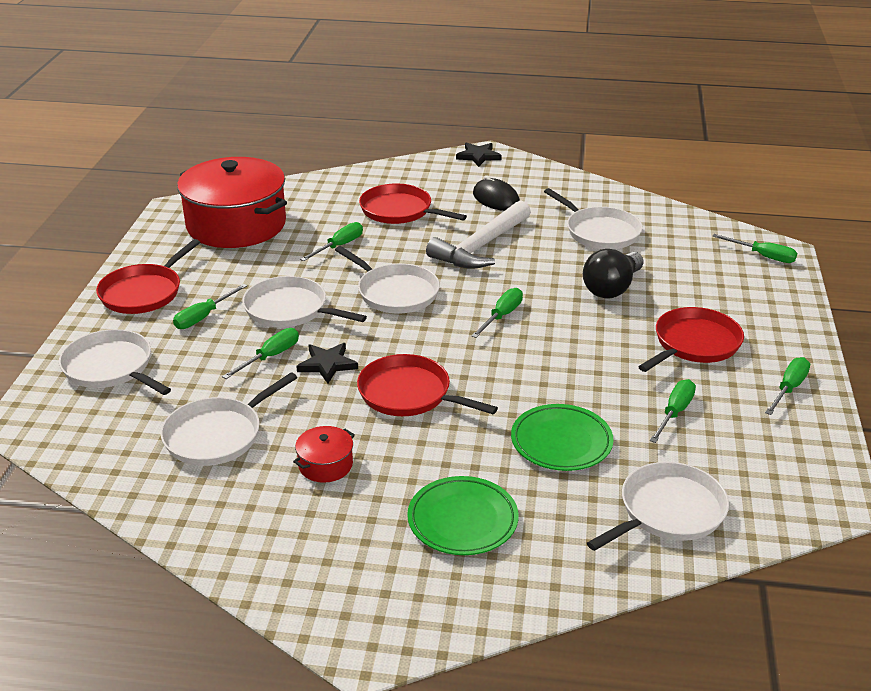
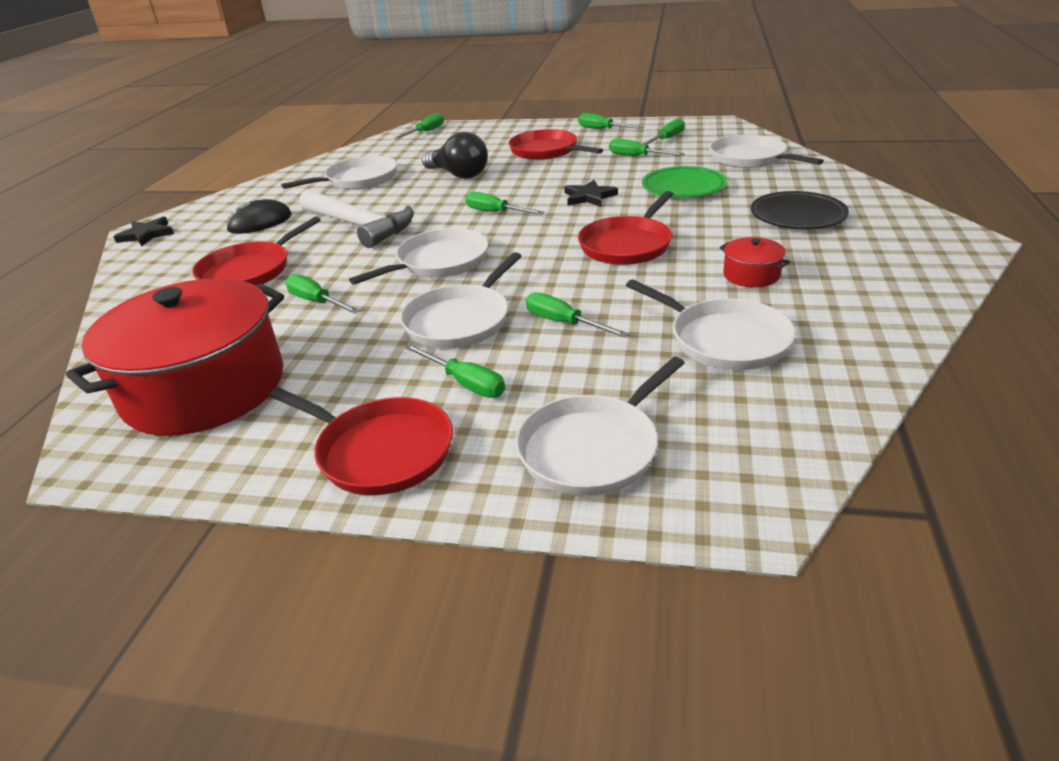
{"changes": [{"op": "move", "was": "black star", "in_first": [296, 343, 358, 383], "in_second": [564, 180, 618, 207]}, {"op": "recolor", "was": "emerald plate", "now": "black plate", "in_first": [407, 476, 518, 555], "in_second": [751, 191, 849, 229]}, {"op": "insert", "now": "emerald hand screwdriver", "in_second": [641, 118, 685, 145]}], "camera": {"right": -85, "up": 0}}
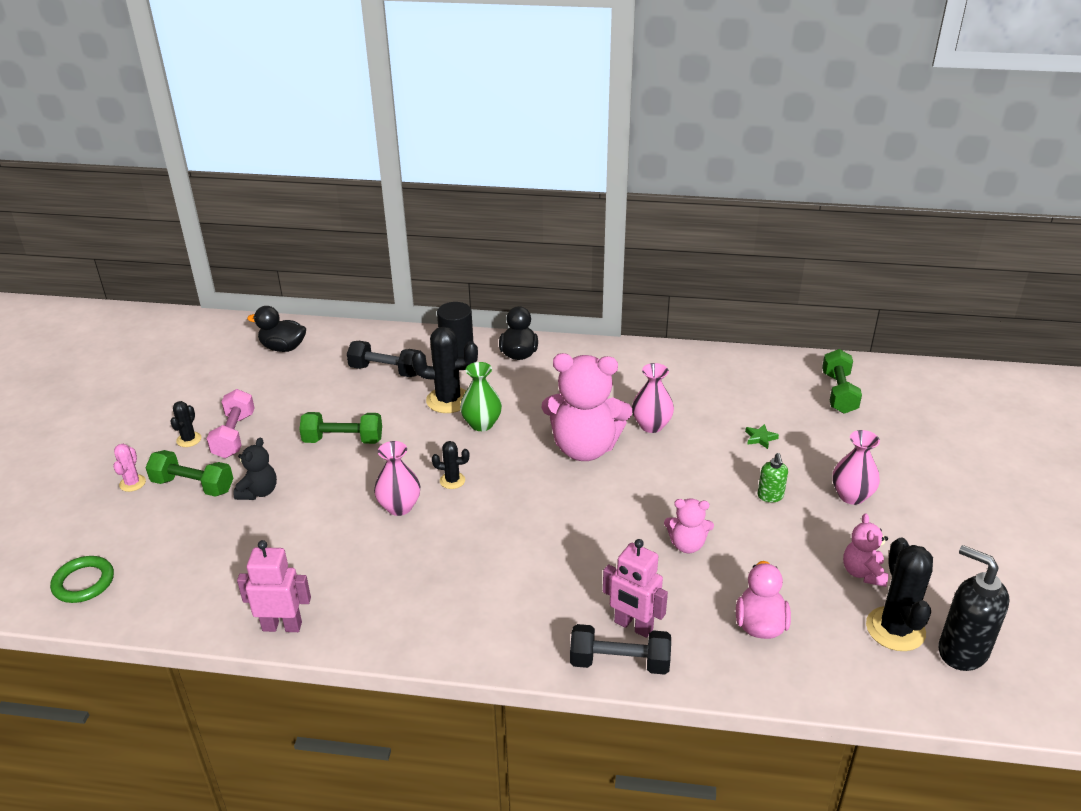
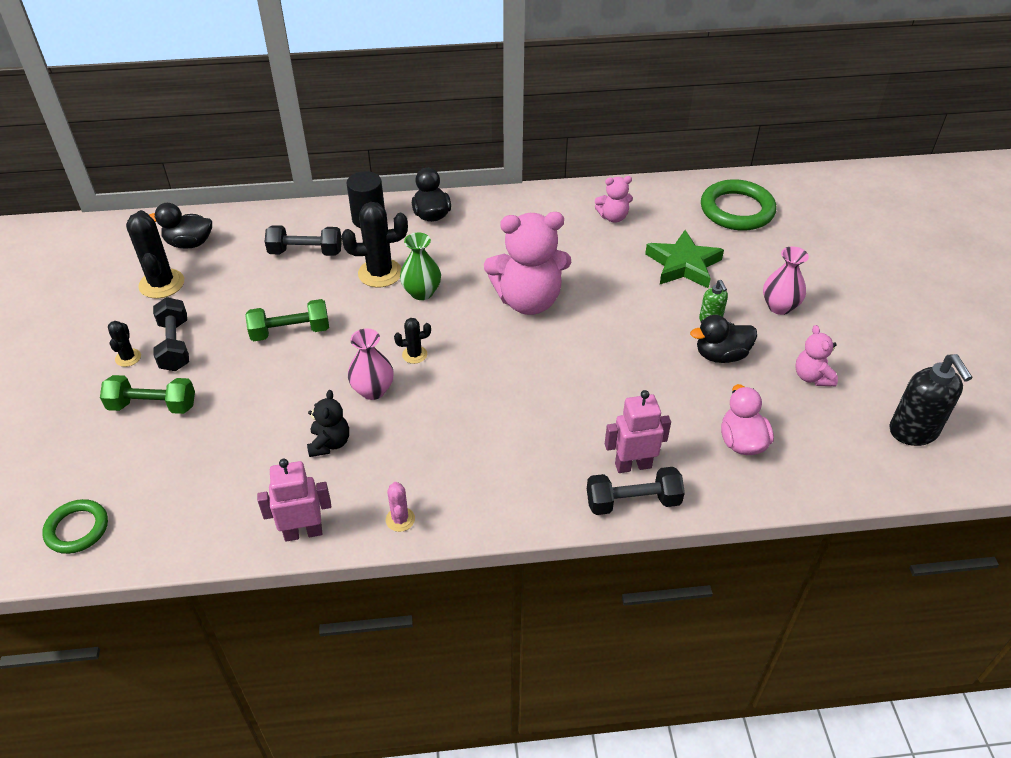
{"changes": [{"op": "replace", "was": "emerald free weight", "now": "emerald ring", "in_first": [822, 349, 862, 414], "in_second": [701, 179, 776, 231]}, {"op": "delete", "was": "rose-pink flower vase", "in_first": [632, 363, 674, 433]}, {"op": "recolor", "was": "rose-pink free weight", "now": "black free weight", "in_first": [207, 389, 254, 458], "in_second": [153, 297, 189, 371]}, {"op": "resize", "was": "emerald star", "in_first": [745, 424, 779, 449], "in_second": [645, 230, 724, 288], "ratio": 2.47}, {"op": "move", "was": "black stuffed bear", "in_first": [233, 438, 277, 500], "in_second": [307, 390, 349, 457]}, {"op": "move", "was": "rose-pink saguaro cactus", "in_first": [113, 444, 146, 492], "in_second": [386, 482, 415, 532]}, {"op": "move", "was": "rose-pink stuffed bear", "in_first": [664, 498, 714, 553], "in_second": [595, 176, 633, 223]}, {"op": "move", "was": "black saguaro cactus", "in_first": [866, 538, 933, 651], "in_second": [126, 210, 184, 299]}, {"op": "rotate", "was": "rose-pink robot figure", "in_first": [603, 539, 668, 638], "in_second": [605, 390, 671, 473], "clockwise": 150}, {"op": "rotate", "was": "black soap pump", "in_first": [938, 545, 1009, 671], "in_second": [889, 354, 973, 446], "clockwise": -135}, {"op": "insert", "now": "black toy duck", "in_second": [690, 315, 757, 363]}], "camera": {"right": -15, "up": 10}}
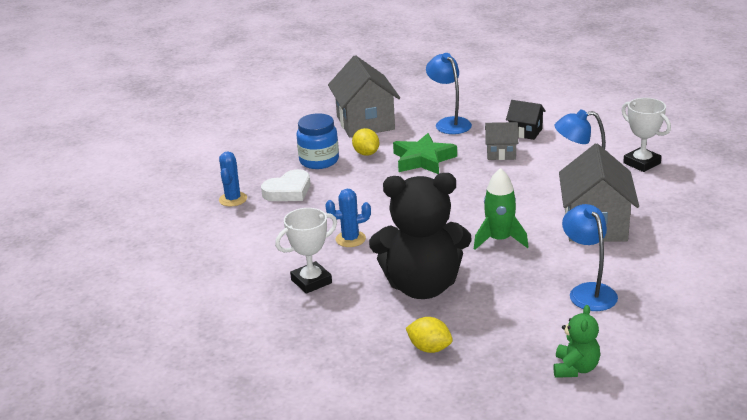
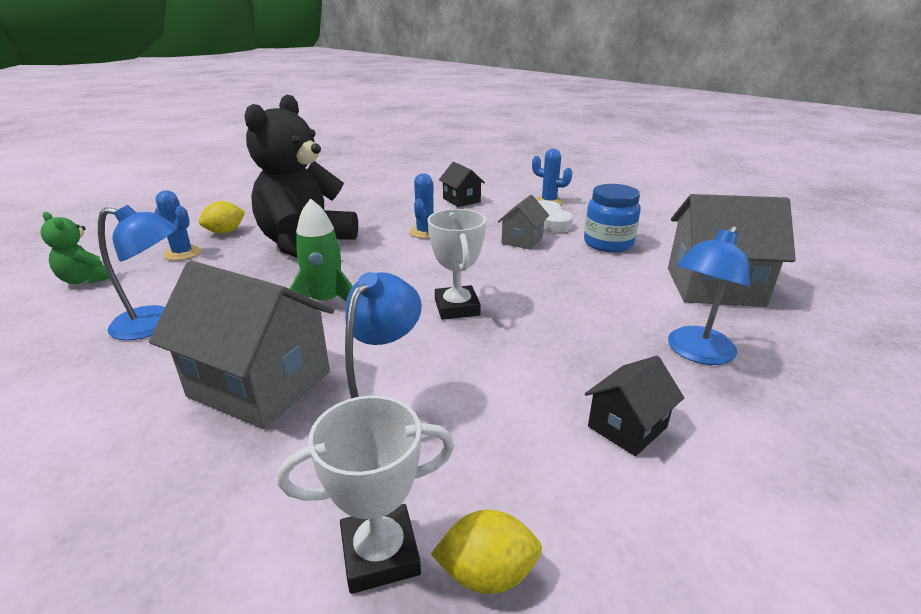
{"changes": [{"op": "rotate", "was": "cobalt lamp", "in_first": [426, 53, 472, 134], "in_second": [668, 226, 750, 365], "clockwise": 135}, {"op": "move", "was": "ash-grey toy house", "in_first": [485, 122, 518, 160], "in_second": [498, 195, 549, 250]}, {"op": "move", "was": "yellow lemon", "in_first": [352, 128, 379, 156], "in_second": [431, 510, 542, 594]}, {"op": "delete", "was": "emerald star", "in_first": [393, 133, 457, 174]}, {"op": "move", "was": "pure white trophy", "in_first": [275, 208, 337, 294], "in_second": [428, 209, 486, 320]}, {"op": "insert", "now": "black toy house", "in_second": [439, 162, 485, 207]}, {"op": "insert", "now": "cobalt saguaro cactus", "in_second": [154, 190, 201, 261]}], "camera": {"right": 110, "up": 0}}
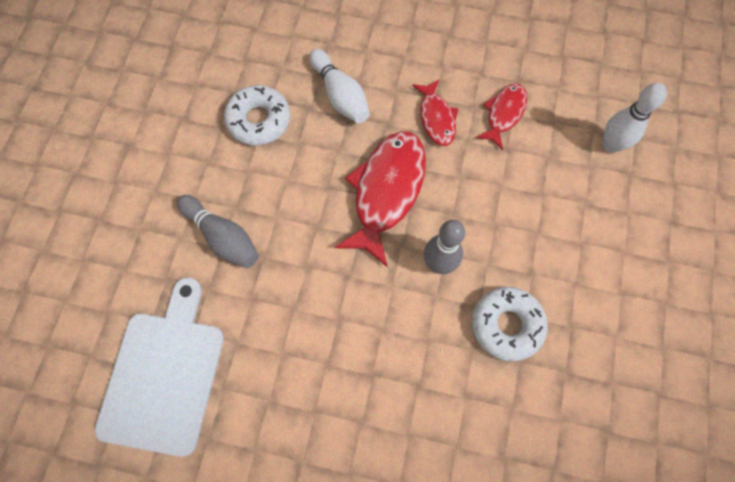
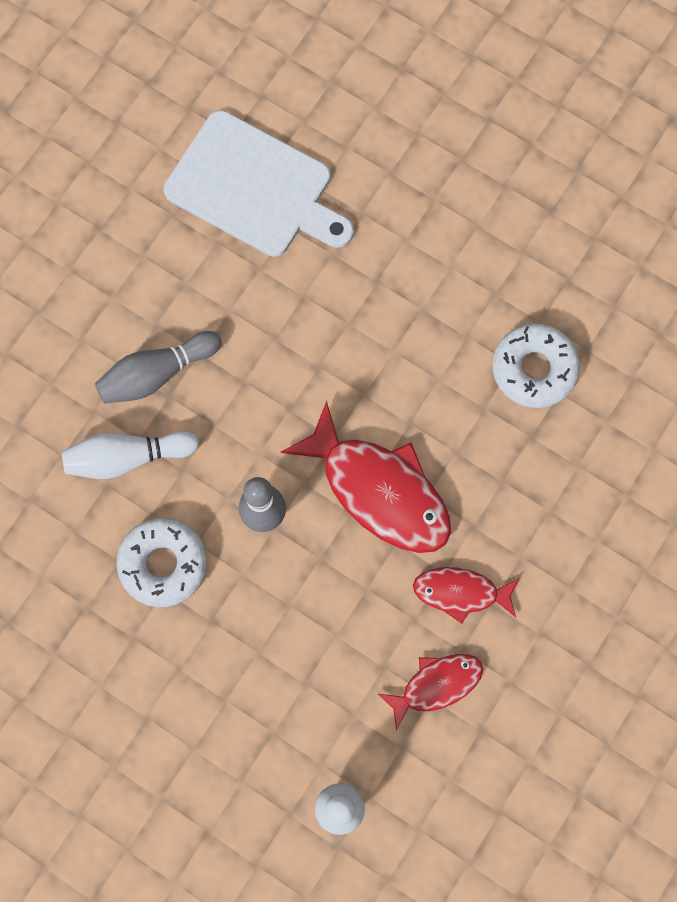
{"changes": [{"op": "move", "was": "pure white tenpin", "in_first": [309, 49, 370, 123], "in_second": [61, 431, 199, 479]}, {"op": "rotate", "was": "crimson fish", "in_first": [476, 83, 527, 150], "in_second": [378, 654, 483, 730], "clockwise": -75}, {"op": "move", "was": "ash-grey tenpin", "in_first": [177, 195, 259, 268], "in_second": [95, 331, 222, 404]}], "camera": {"right": 110, "up": 5}}
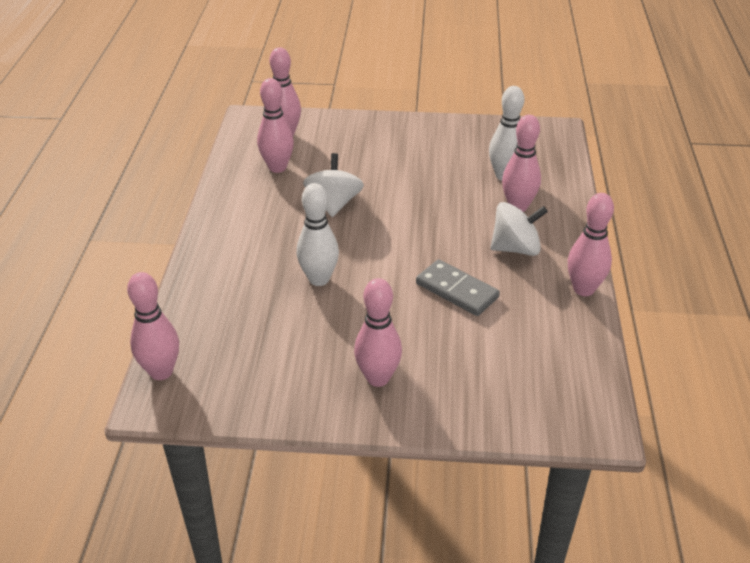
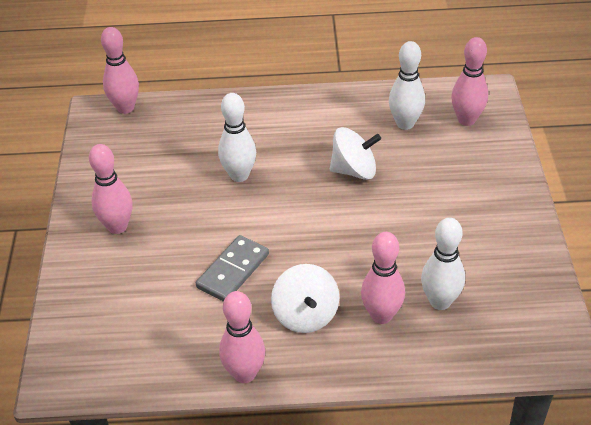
{"changes": [{"op": "recolor", "was": "rose-pink tenpin", "now": "pure white tenpin", "in_first": [257, 78, 294, 173], "in_second": [389, 41, 425, 130]}], "camera": {"right": 85, "up": 5}}
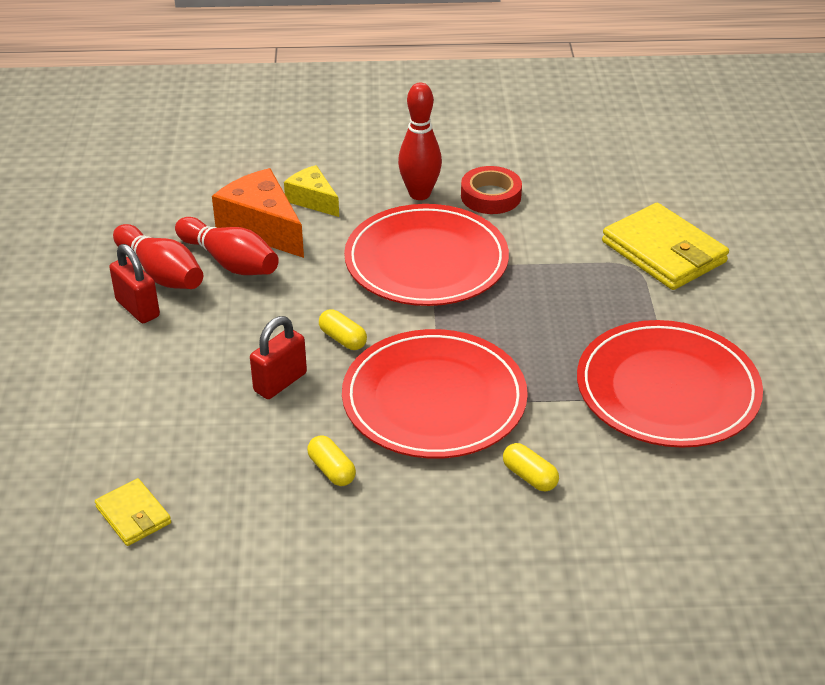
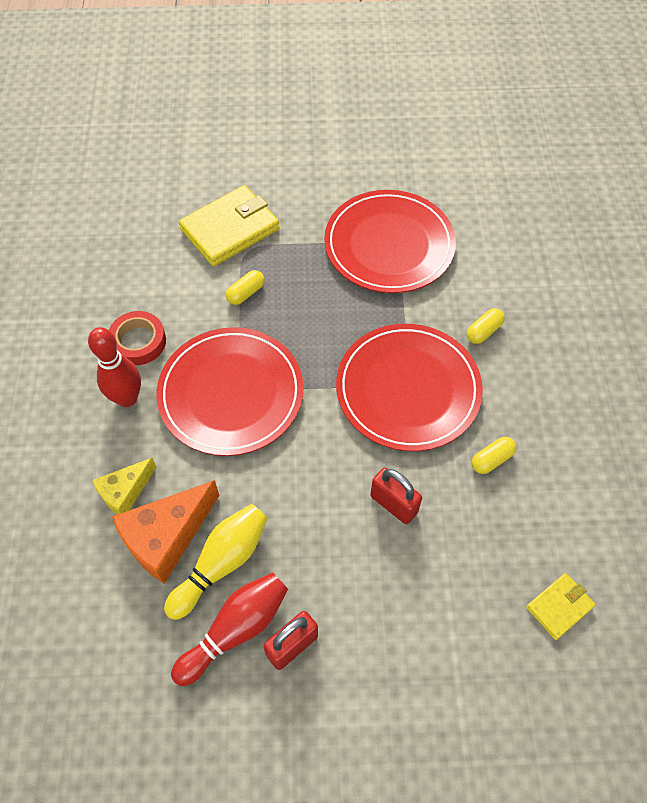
{"changes": [{"op": "recolor", "was": "crimson tenpin", "now": "yellow tenpin", "in_first": [175, 217, 279, 275], "in_second": [164, 504, 268, 620]}, {"op": "move", "was": "yellow capsule", "in_first": [319, 309, 367, 350], "in_second": [226, 270, 265, 305]}], "camera": {"right": -90, "up": 20}}
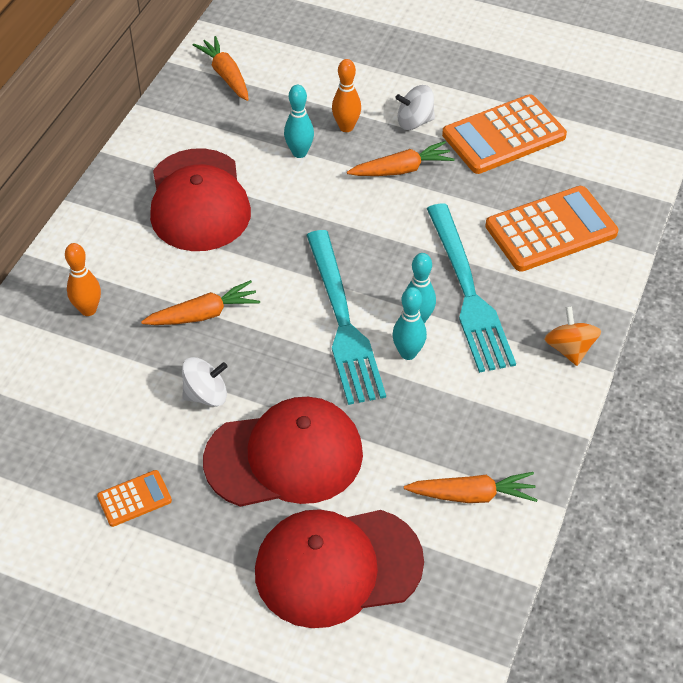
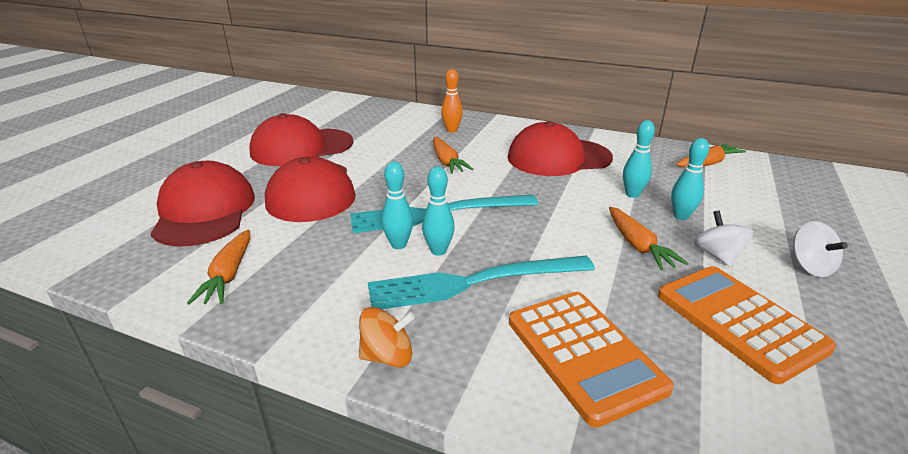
{"changes": [{"op": "recolor", "was": "orange tenpin", "now": "aqua tenpin", "in_first": [332, 59, 361, 132], "in_second": [671, 138, 709, 220]}, {"op": "move", "was": "pure white whirligig", "in_first": [182, 357, 228, 406], "in_second": [792, 221, 848, 277]}, {"op": "replace", "was": "orange adding machine", "now": "crimson baseball cap", "in_first": [97, 470, 172, 527], "in_second": [249, 113, 353, 166]}], "camera": {"right": 90, "up": -20}}
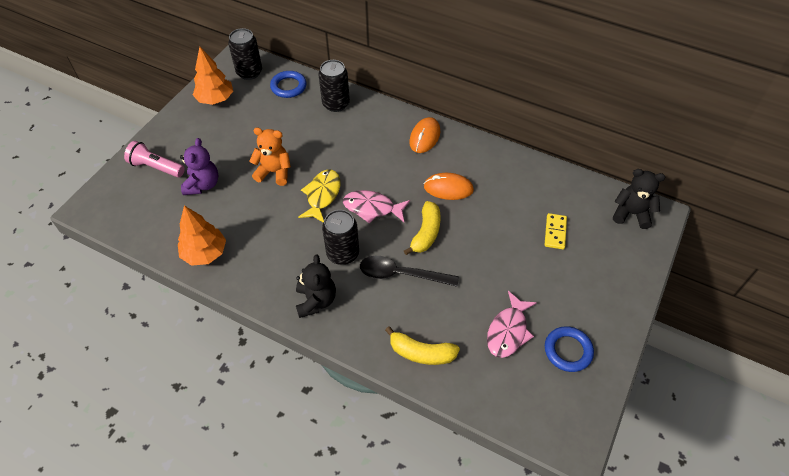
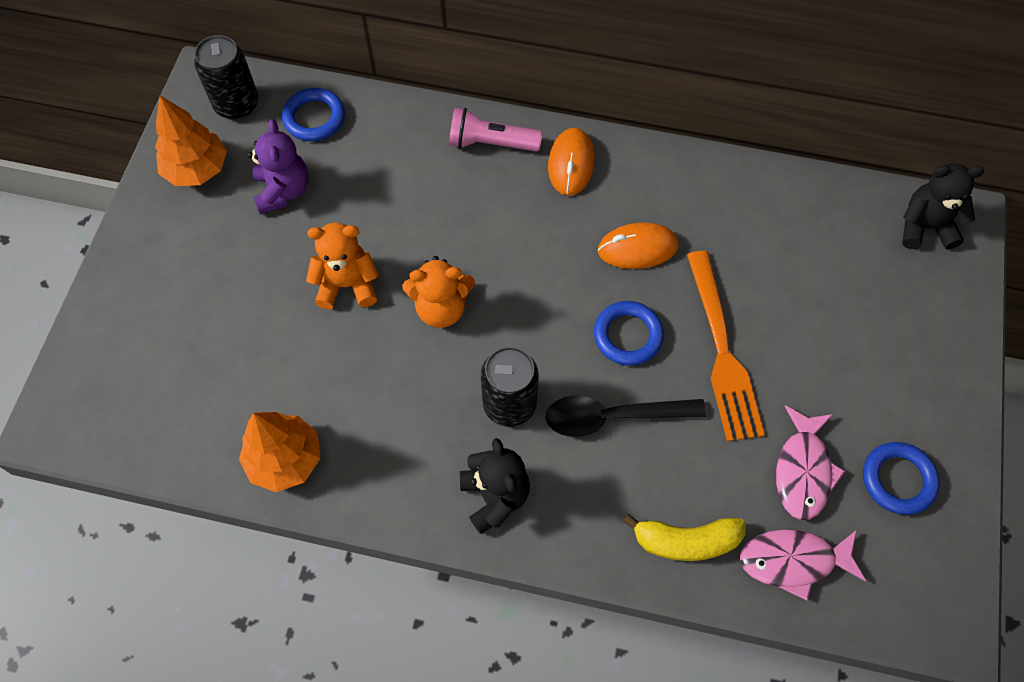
{"changes": [{"op": "delete", "was": "black soda can", "in_first": [318, 60, 350, 112]}, {"op": "move", "was": "purple stuffed bear", "in_first": [180, 138, 219, 195], "in_second": [248, 119, 309, 215]}, {"op": "move", "was": "rose-pink torch", "in_first": [124, 141, 185, 177], "in_second": [449, 108, 542, 152]}, {"op": "replace", "was": "yellow fish", "now": "orange stuffed bear", "in_first": [298, 170, 340, 222], "in_second": [402, 256, 475, 328]}, {"op": "move", "was": "rose-pink fish", "in_first": [343, 190, 410, 224], "in_second": [740, 529, 866, 601]}, {"op": "replace", "was": "yellow banana fruit", "now": "cobalt ring", "in_first": [404, 201, 441, 255], "in_second": [594, 301, 664, 366]}, {"op": "delete", "was": "yellow domino tile", "in_first": [545, 213, 567, 250]}, {"op": "insert", "now": "orange dinner fork", "in_second": [687, 251, 765, 442]}], "camera": {"right": -15, "up": 10}}
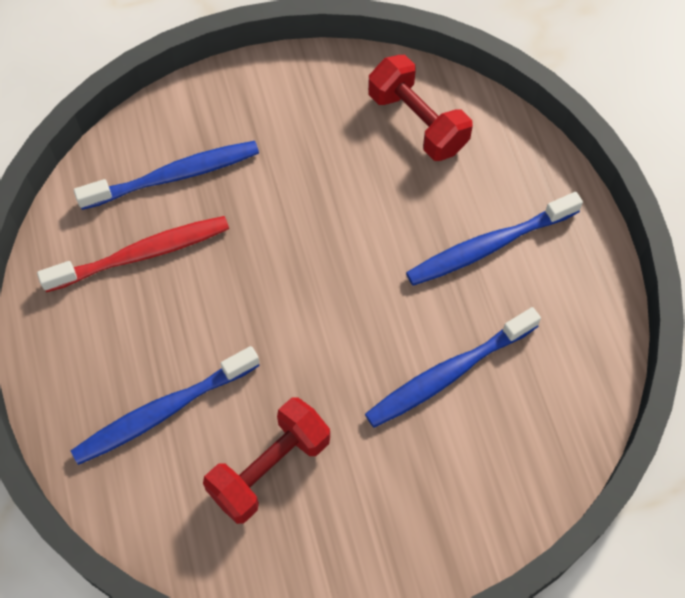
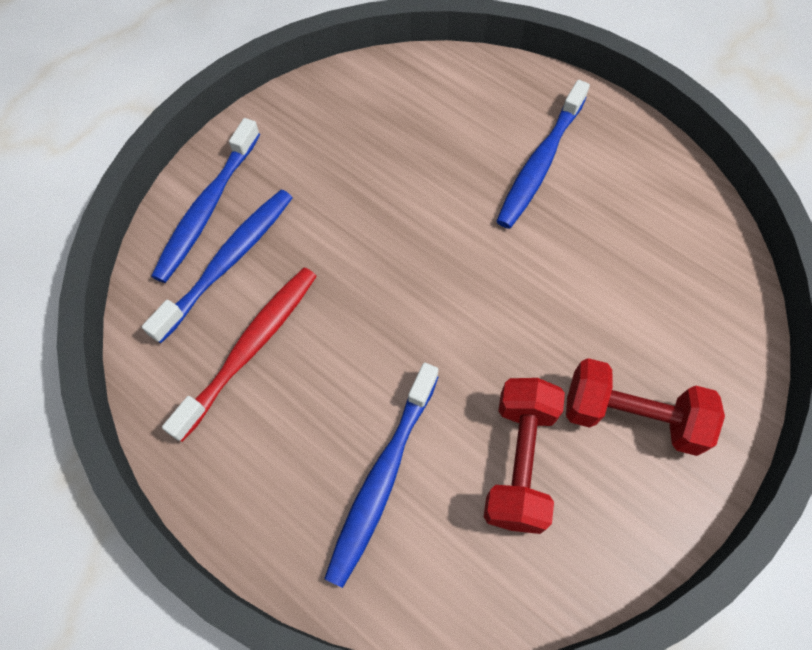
{"changes": [{"op": "move", "was": "crimson free weight", "in_first": [368, 55, 473, 161], "in_second": [566, 358, 725, 456]}, {"op": "move", "was": "cobalt toothbrush", "in_first": [365, 307, 541, 428], "in_second": [151, 118, 260, 283]}], "camera": {"right": -35, "up": 0}}
